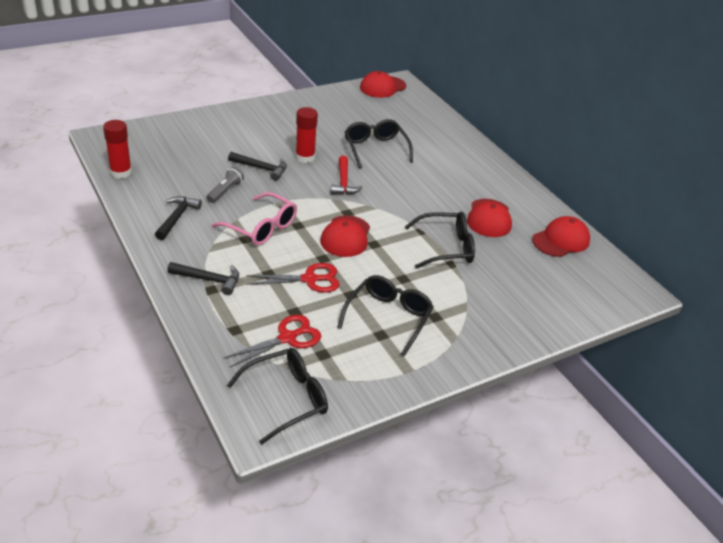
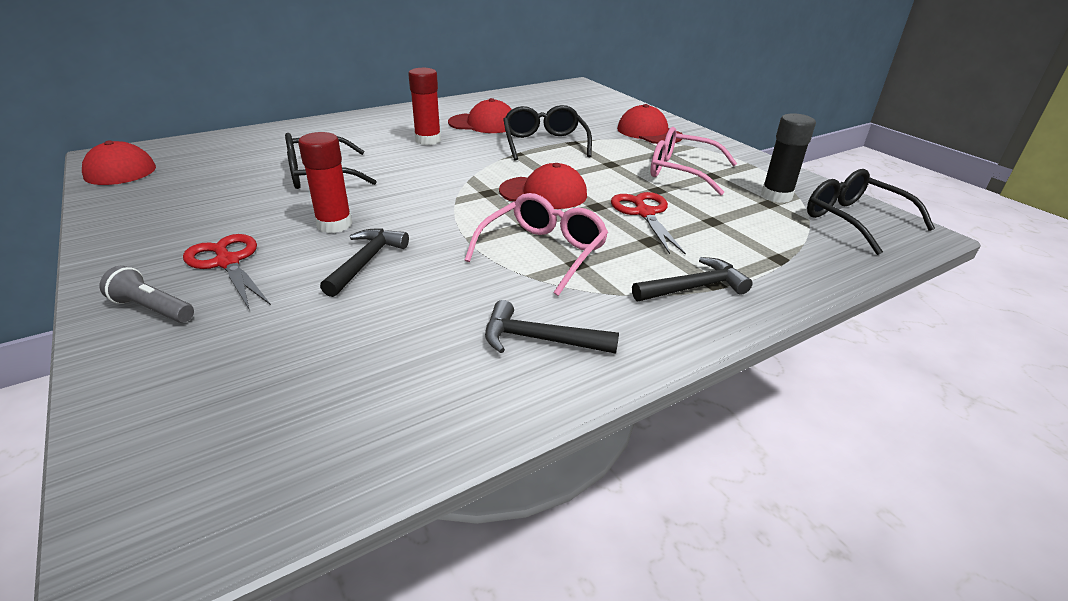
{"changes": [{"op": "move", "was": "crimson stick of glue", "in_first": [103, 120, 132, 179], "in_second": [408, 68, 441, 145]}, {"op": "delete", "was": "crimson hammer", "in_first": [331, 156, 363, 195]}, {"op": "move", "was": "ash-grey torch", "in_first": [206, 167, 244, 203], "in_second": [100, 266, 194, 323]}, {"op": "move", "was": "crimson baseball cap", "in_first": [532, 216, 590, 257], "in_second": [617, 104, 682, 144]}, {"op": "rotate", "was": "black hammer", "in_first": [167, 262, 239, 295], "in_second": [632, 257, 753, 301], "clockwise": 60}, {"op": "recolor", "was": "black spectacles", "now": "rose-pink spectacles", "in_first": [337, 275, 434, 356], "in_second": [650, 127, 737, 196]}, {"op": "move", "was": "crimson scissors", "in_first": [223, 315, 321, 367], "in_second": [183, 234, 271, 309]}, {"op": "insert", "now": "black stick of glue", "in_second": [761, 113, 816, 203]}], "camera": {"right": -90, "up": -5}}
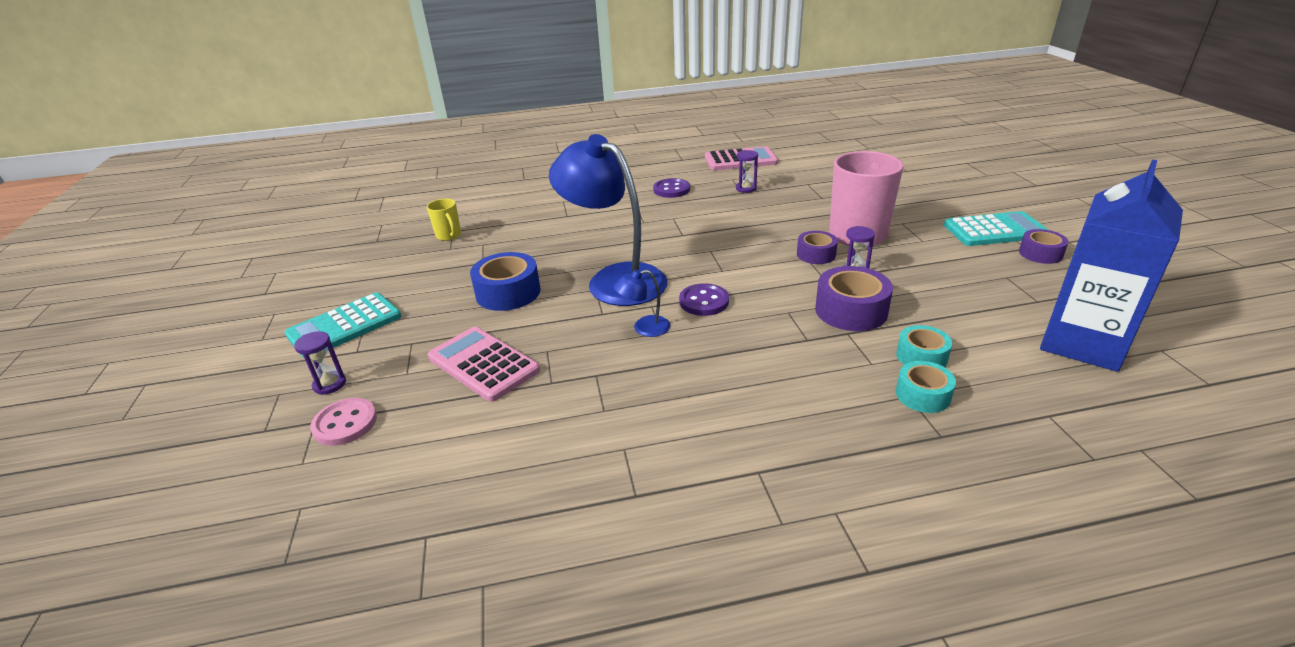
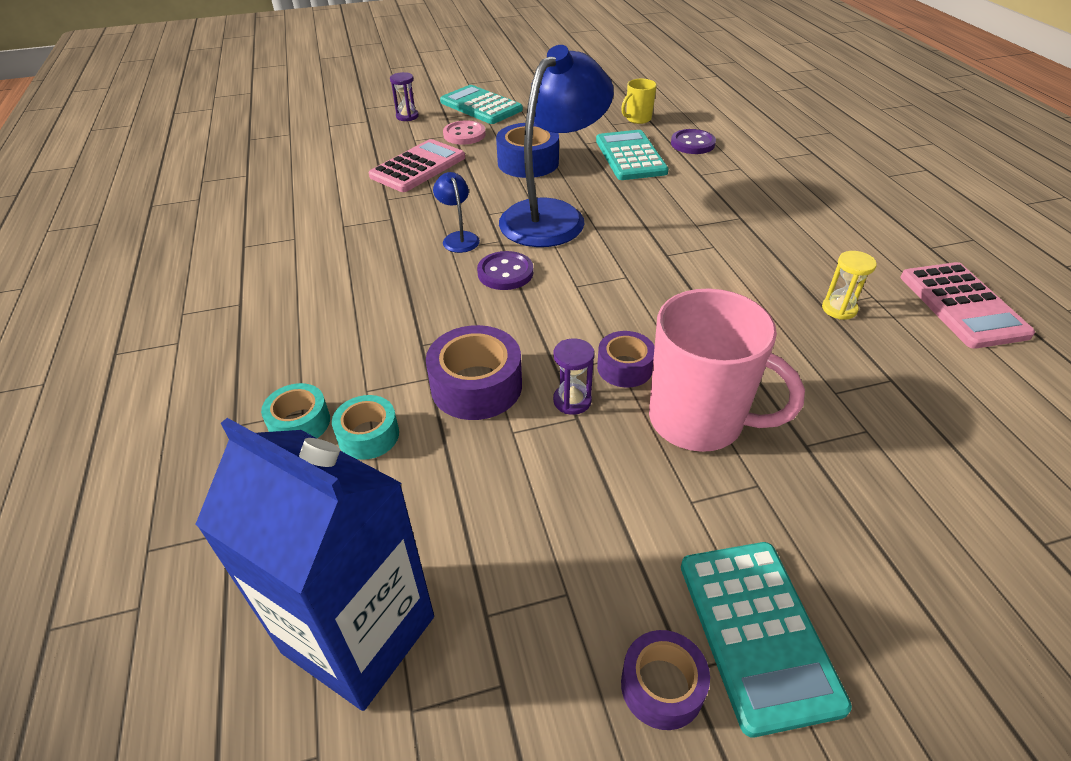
{"changes": [{"op": "recolor", "was": "purple hourglass", "now": "yellow hourglass", "in_first": [736, 150, 758, 193], "in_second": [822, 251, 877, 320]}, {"op": "move", "was": "purple button", "in_first": [653, 178, 690, 198], "in_second": [671, 129, 716, 154]}, {"op": "move", "was": "rose-pink button", "in_first": [310, 398, 377, 446], "in_second": [443, 120, 486, 145]}, {"op": "insert", "now": "aqua adding machine", "in_second": [596, 130, 669, 180]}], "camera": {"right": 85, "up": 10}}
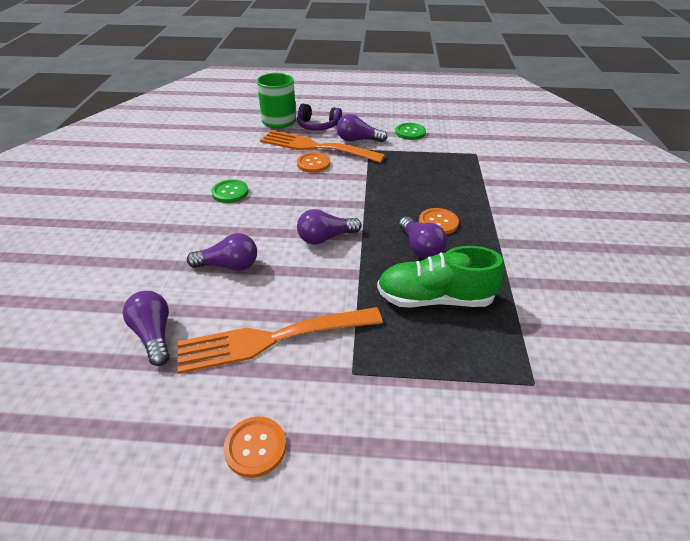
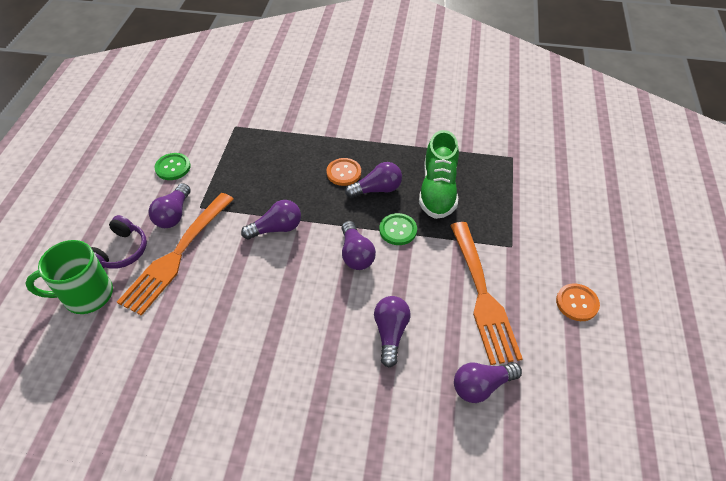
{"changes": [{"op": "delete", "was": "orange button", "in_first": [297, 152, 330, 173]}, {"op": "move", "was": "emerald button", "in_first": [211, 179, 249, 203], "in_second": [379, 213, 417, 245]}, {"op": "insert", "now": "purple bulb", "in_second": [241, 200, 301, 239]}], "camera": {"right": -85, "up": 10}}
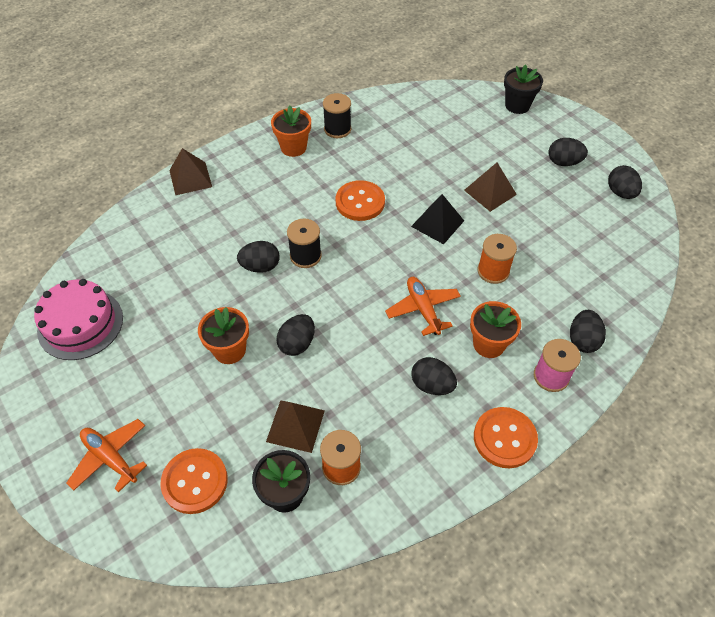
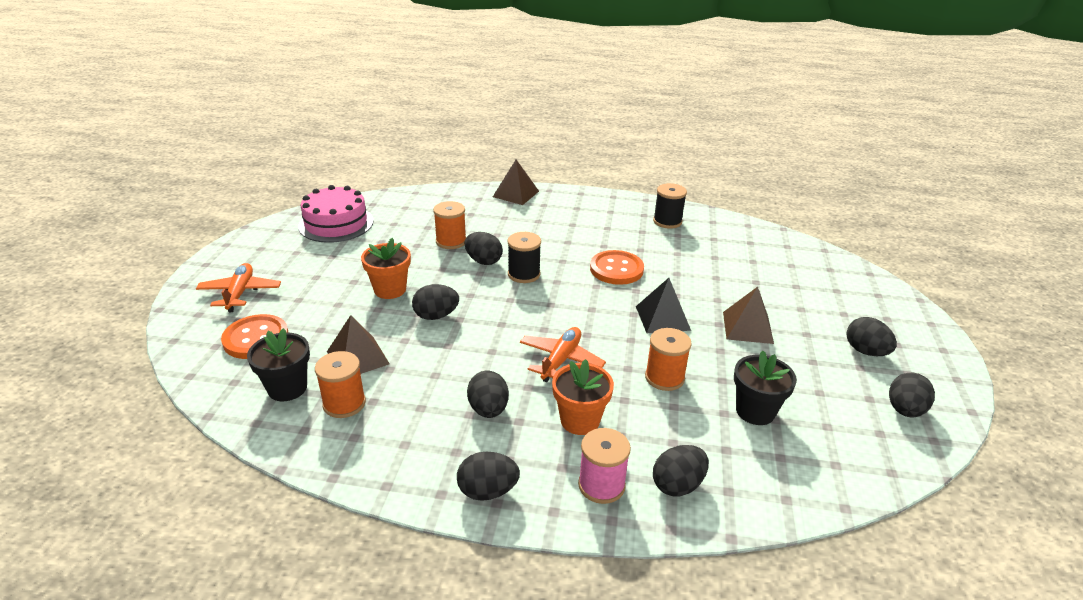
{"changes": [{"op": "move", "was": "black flower pot", "in_first": [504, 64, 543, 114], "in_second": [734, 351, 797, 425]}, {"op": "delete", "was": "orange flower pot", "in_first": [271, 105, 311, 157]}, {"op": "replace", "was": "orange button", "now": "black toy egg", "in_first": [474, 407, 538, 468], "in_second": [457, 452, 520, 501]}, {"op": "insert", "now": "orange bobbin", "in_second": [433, 201, 466, 249]}], "camera": {"right": 45, "up": -20}}
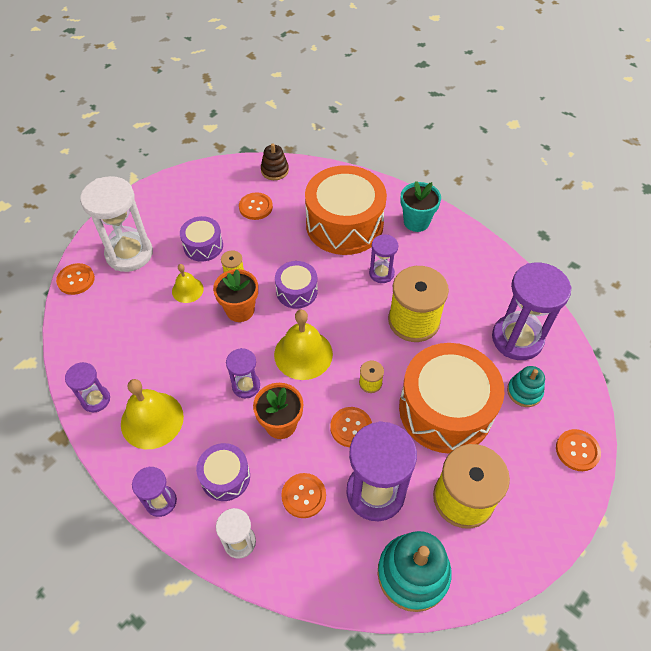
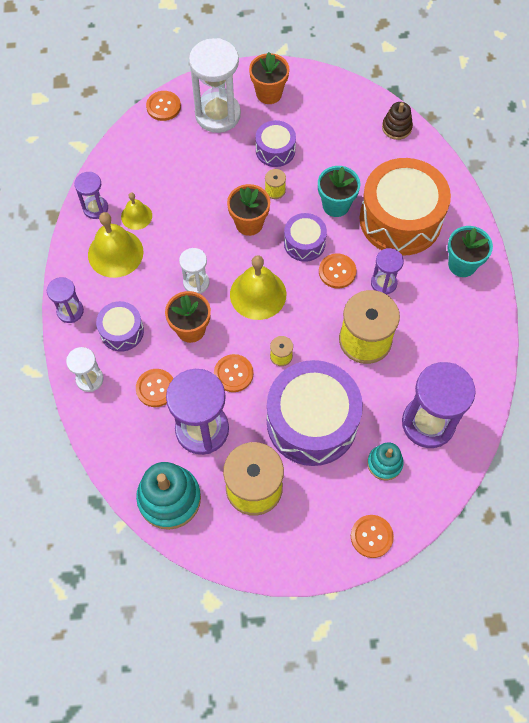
{"changes": [{"op": "move", "was": "orange button", "in_first": [239, 192, 273, 220], "in_second": [319, 254, 356, 288]}, {"op": "move", "was": "yellow bell", "in_first": [172, 264, 204, 303], "in_second": [121, 192, 152, 230]}, {"op": "recolor", "was": "orange snare drum", "now": "purple snare drum", "in_first": [399, 343, 504, 454], "in_second": [267, 360, 363, 466]}, {"op": "recolor", "was": "purple hourglass", "now": "pure white hourglass", "in_first": [226, 348, 260, 398], "in_second": [179, 248, 210, 294]}, {"op": "insert", "now": "orange flower pot", "in_second": [249, 52, 289, 104]}, {"op": "insert", "now": "aqua flower pot", "in_second": [318, 166, 360, 217]}], "camera": {"right": 45, "up": 10}}
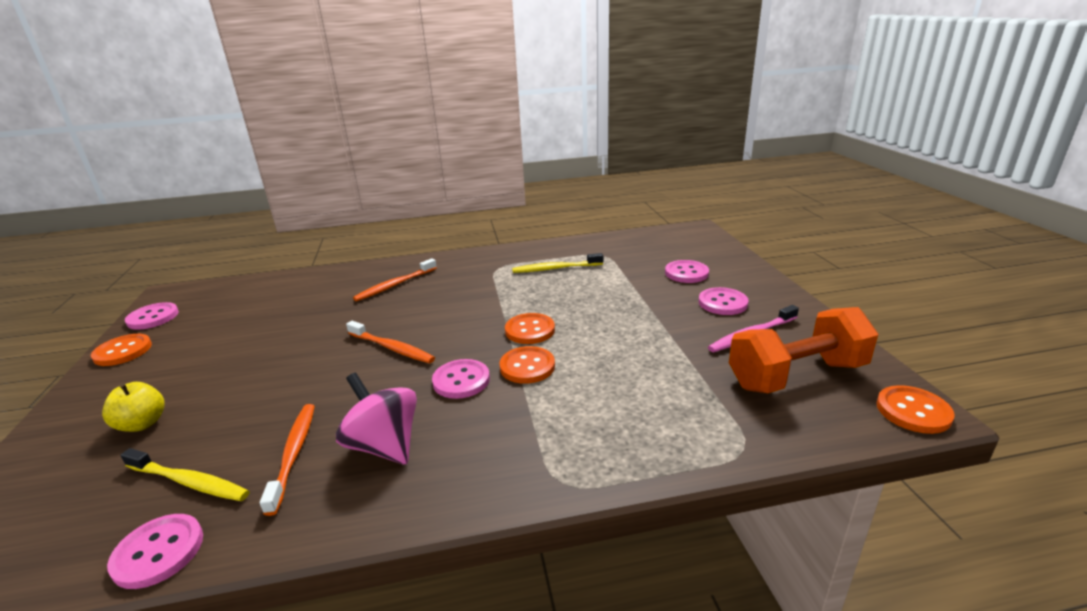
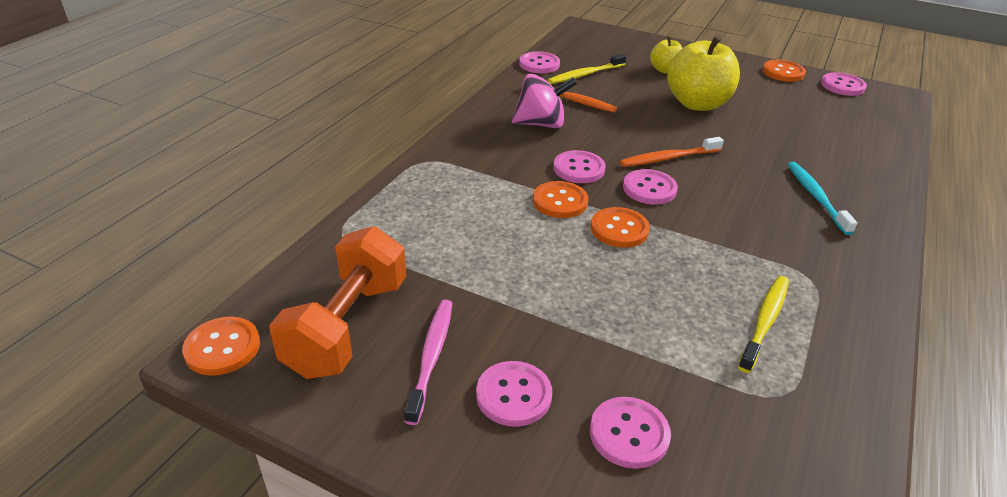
{"changes": [{"op": "recolor", "was": "orange toothbrush", "now": "aqua toothbrush", "in_first": [353, 258, 437, 301], "in_second": [788, 162, 857, 235]}, {"op": "insert", "now": "yellow apple fruit", "in_second": [667, 35, 740, 111]}, {"op": "insert", "now": "rose-pink button", "in_second": [623, 169, 678, 205]}], "camera": {"right": 125, "up": 10}}
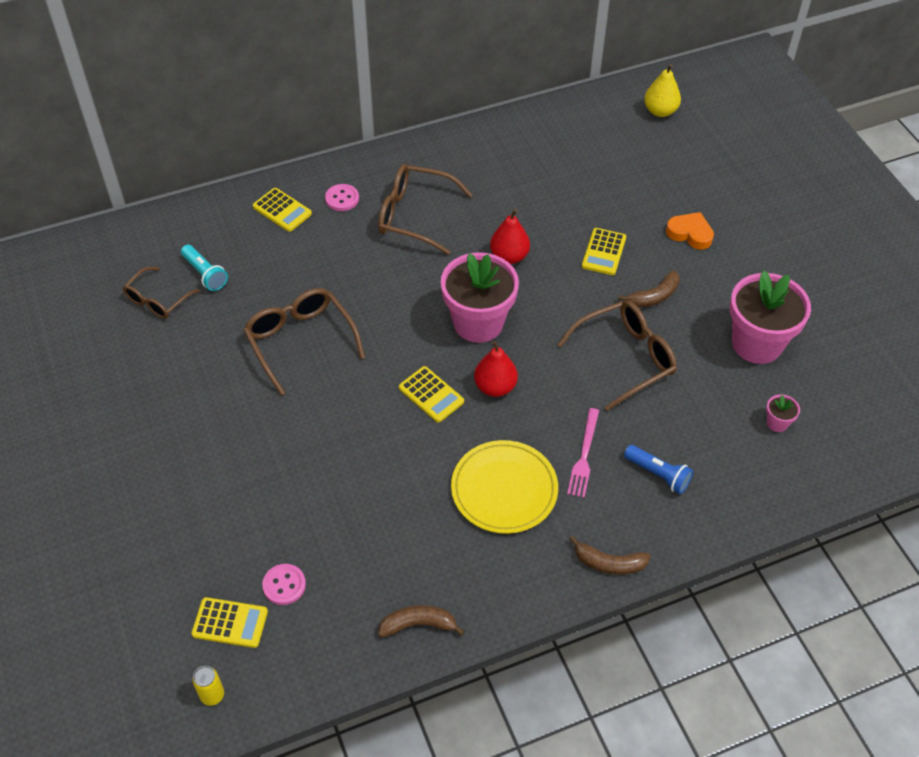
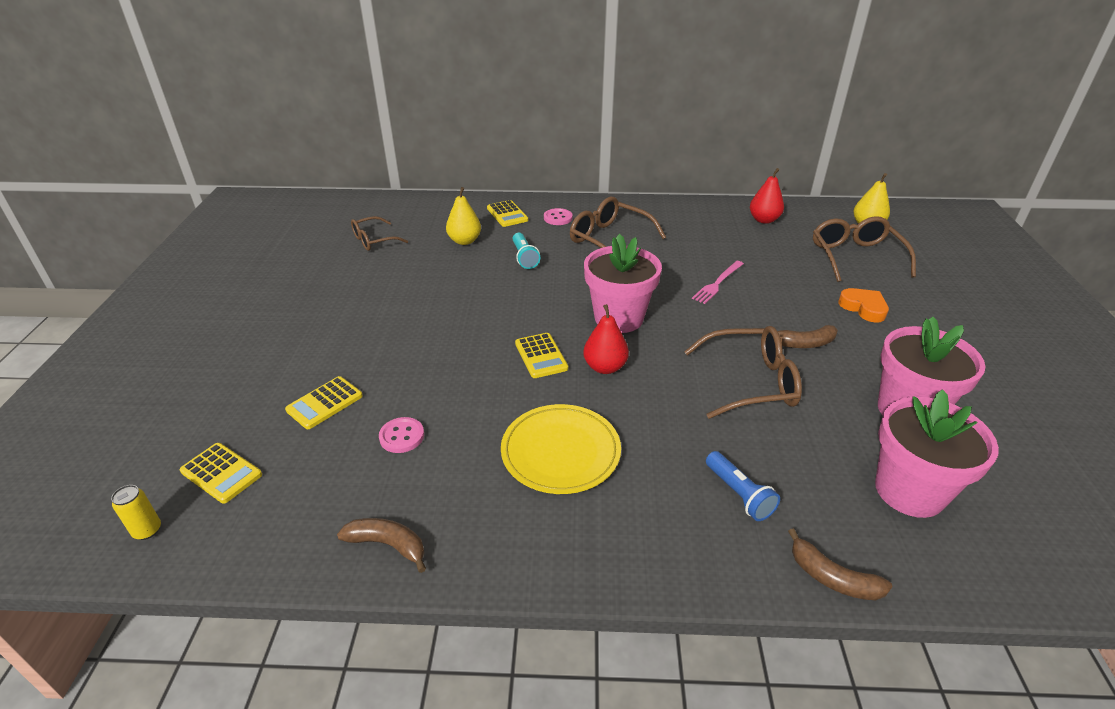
{"changes": [{"op": "move", "was": "crimson pear fruit", "in_first": [490, 209, 530, 264], "in_second": [750, 168, 784, 224]}, {"op": "move", "was": "yellow adding machine", "in_first": [582, 228, 626, 275], "in_second": [285, 376, 363, 429]}, {"op": "move", "was": "aqua torch", "in_first": [181, 245, 228, 291], "in_second": [513, 233, 540, 269]}, {"op": "move", "was": "dark brown spectacles", "in_first": [244, 288, 365, 396], "in_second": [813, 216, 916, 282]}, {"op": "resize", "was": "rose-pink flower pot", "in_first": [766, 394, 800, 432], "in_second": [875, 389, 999, 518], "ratio": 2.47}, {"op": "move", "was": "rose-pink dinner fork", "in_first": [567, 408, 599, 498], "in_second": [692, 261, 744, 304]}, {"op": "move", "was": "dark brown banana fruit", "in_first": [569, 535, 651, 575], "in_second": [788, 528, 893, 600]}, {"op": "move", "was": "rose-pink button", "in_first": [262, 564, 306, 605], "in_second": [379, 417, 424, 453]}, {"op": "insert", "now": "yellow pear fruit", "in_second": [446, 187, 481, 245]}], "camera": {"right": 25, "up": -15}}
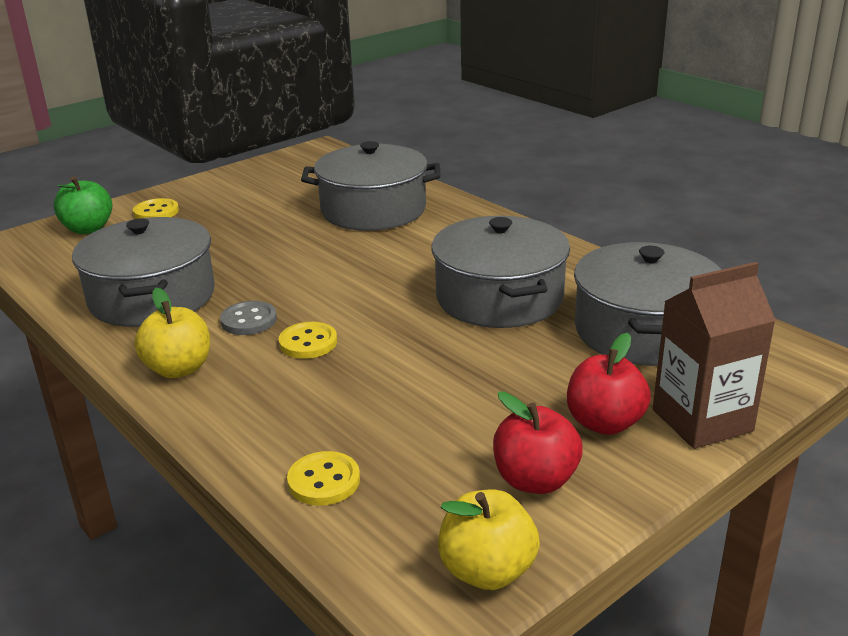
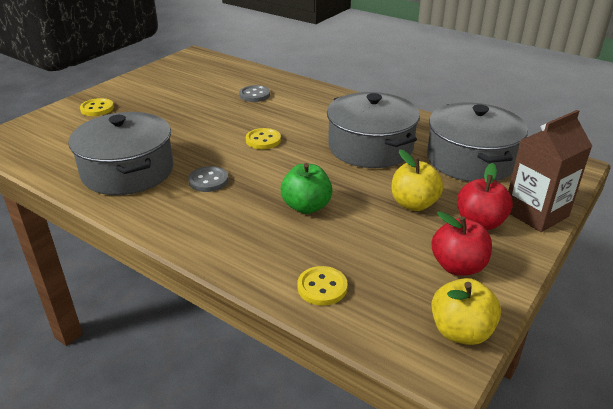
{"changes": [{"op": "replace", "was": "ash-grey cooking pot", "now": "ash-grey button", "in_first": [301, 141, 440, 231], "in_second": [239, 85, 270, 102]}, {"op": "move", "was": "emerald apple fruit", "in_first": [53, 176, 112, 234], "in_second": [281, 163, 333, 214]}, {"op": "move", "was": "yellow apple fruit", "in_first": [134, 288, 210, 378], "in_second": [392, 149, 443, 211]}, {"op": "move", "was": "yellow button", "in_first": [279, 322, 337, 359], "in_second": [246, 128, 281, 149]}], "camera": {"right": -15, "up": 5}}
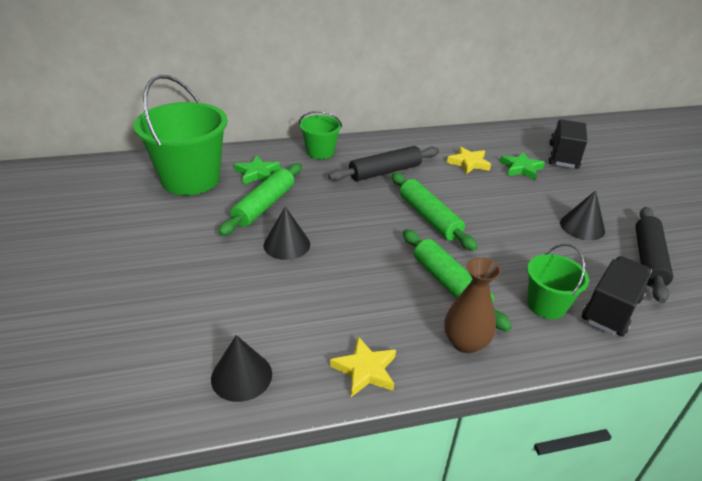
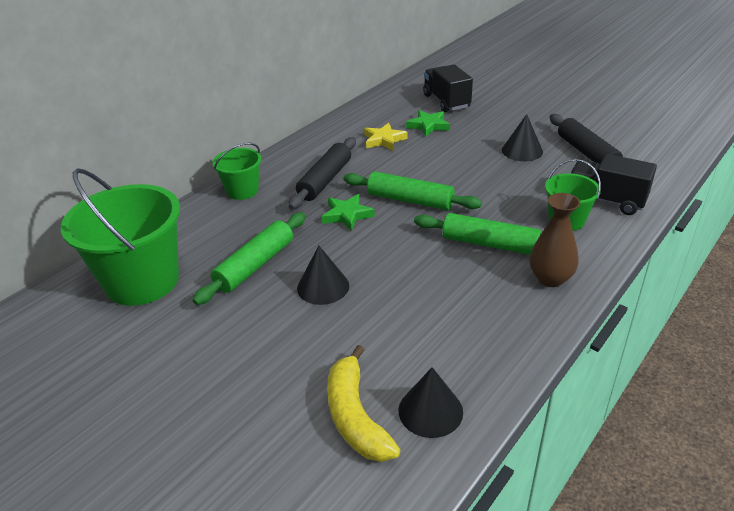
{"changes": [{"op": "move", "was": "emerald star", "in_first": [234, 156, 280, 185], "in_second": [322, 194, 375, 231]}, {"op": "rotate", "was": "emerald rolling pin", "in_first": [218, 163, 302, 236], "in_second": [192, 212, 306, 305], "clockwise": 45}, {"op": "rotate", "was": "black lorry", "in_first": [582, 256, 652, 336], "in_second": [570, 154, 657, 215], "clockwise": -60}, {"op": "delete", "was": "yellow star", "in_first": [330, 337, 396, 397]}, {"op": "insert", "now": "yellow banana fruit", "in_second": [327, 345, 400, 462]}], "camera": {"right": -35, "up": 0}}
